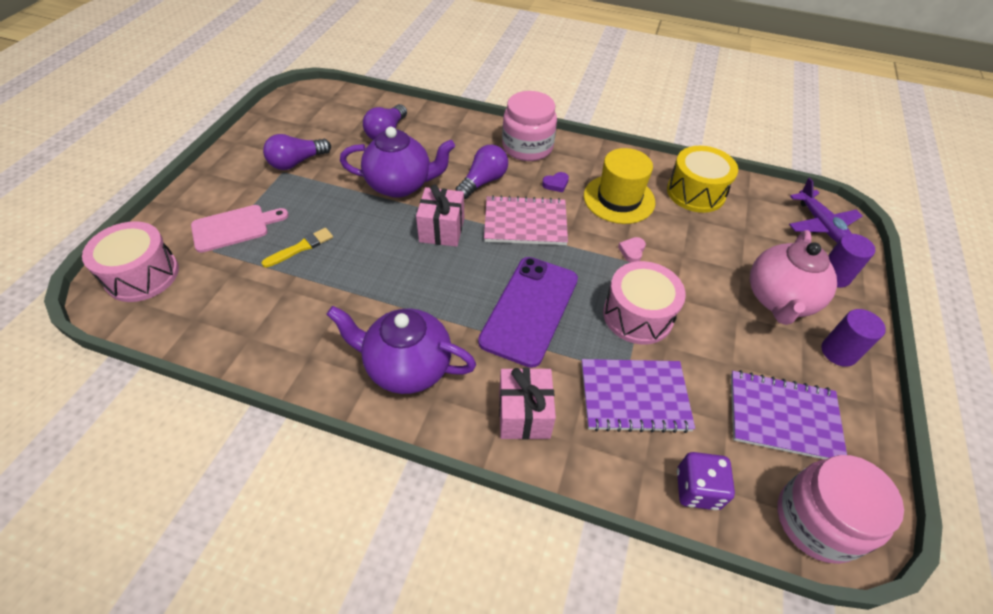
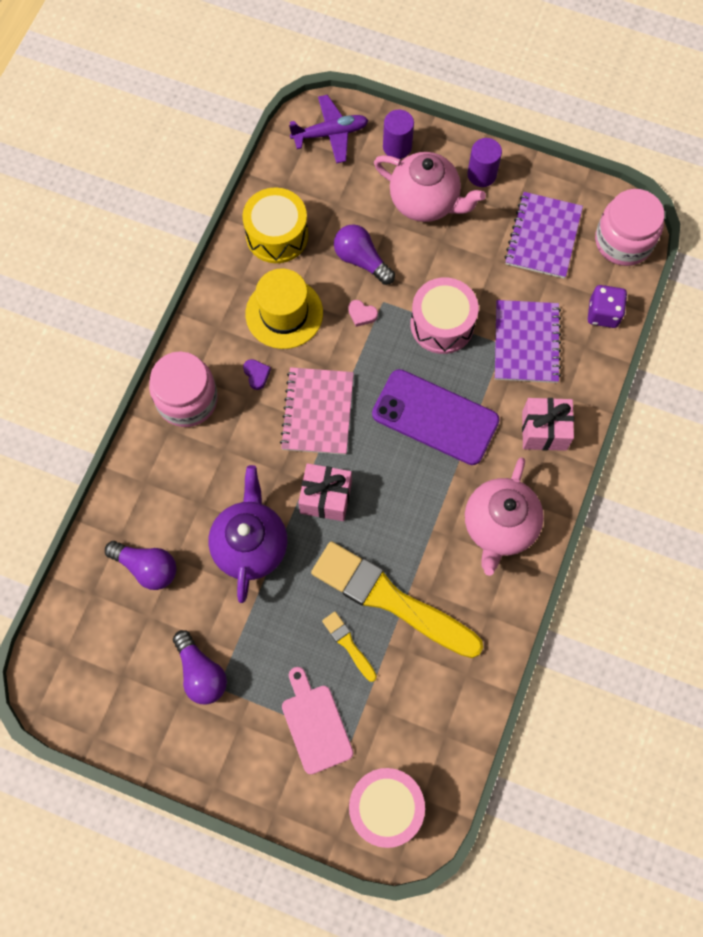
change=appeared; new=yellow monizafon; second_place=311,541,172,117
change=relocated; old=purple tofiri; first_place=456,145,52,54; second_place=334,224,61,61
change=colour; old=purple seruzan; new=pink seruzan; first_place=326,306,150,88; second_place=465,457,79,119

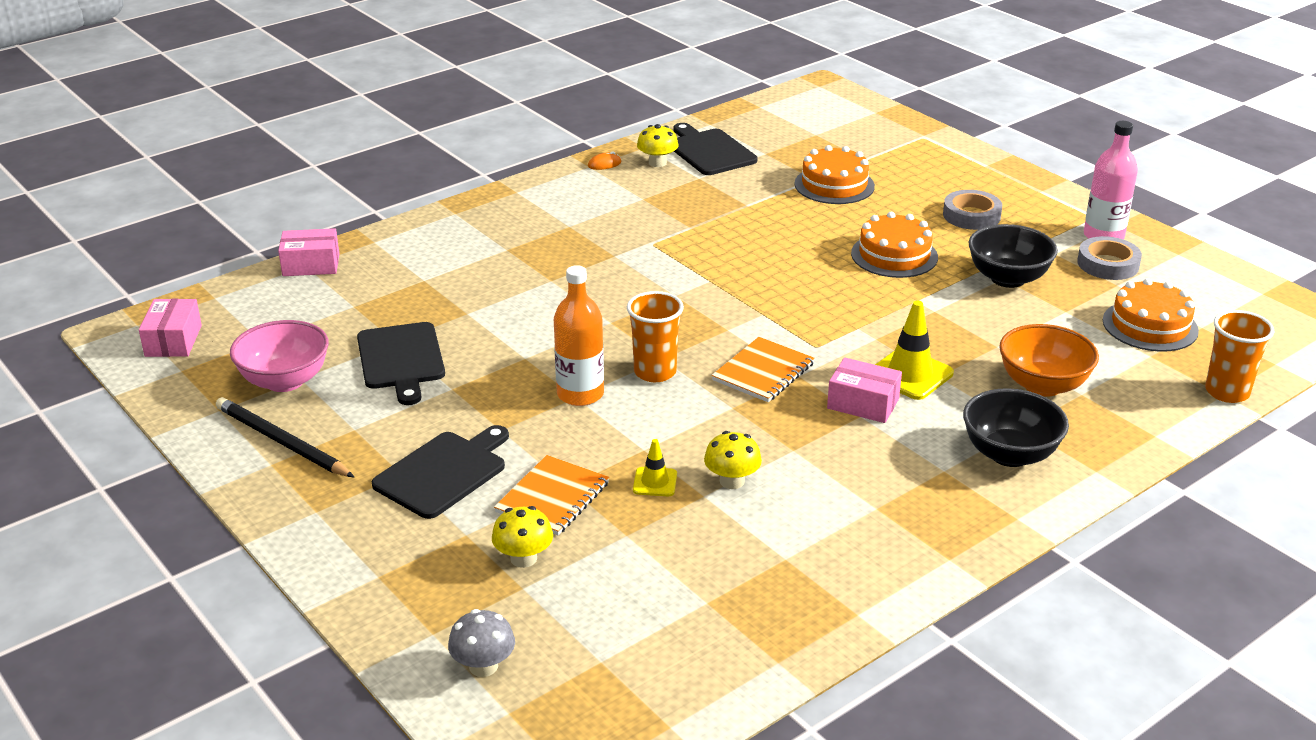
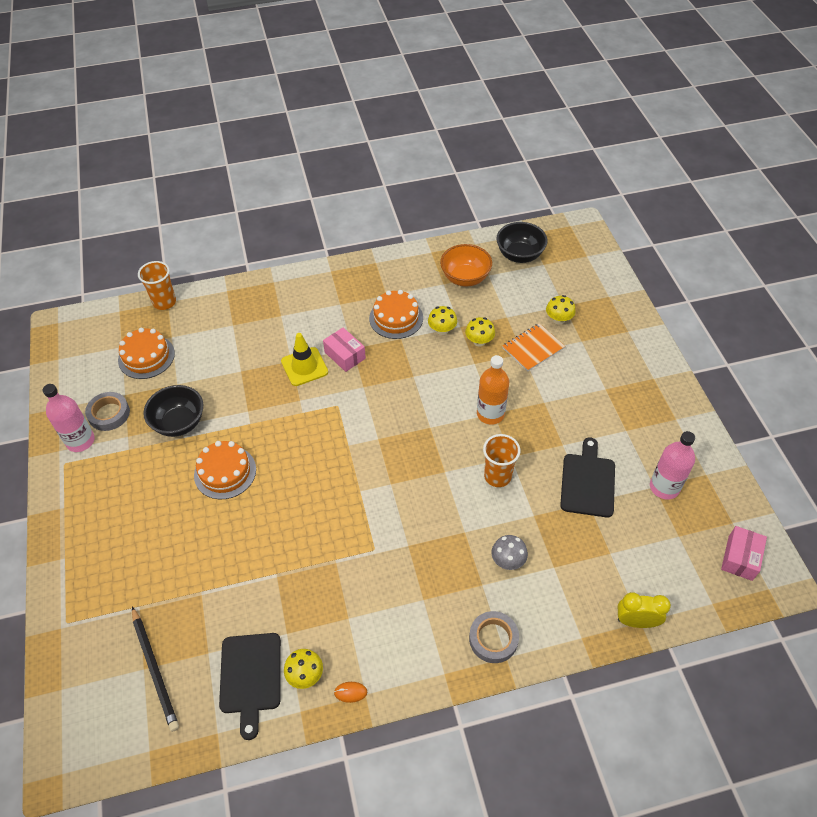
change=relocated; old=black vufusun; first_place=216,397,138,80; second_place=132,607,47,125
change=relocated; old=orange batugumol; first_place=795,145,80,59; second_place=369,290,54,49
change=relocated; old=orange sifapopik; first_place=999,324,100,73; second_place=440,244,52,43
change=exchanged; old=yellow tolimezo; new=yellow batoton; first_place=633,439,44,57; second_place=465,317,30,30
change=relocated; old=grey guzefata; first_place=943,190,59,40; second_place=469,611,50,52
change=relocated; old=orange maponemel; first_place=627,291,57,91; second_place=483,434,38,53
change=relocated; old=grey batoton; first_place=448,609,67,68; second_place=491,535,37,35
change=relocated; old=black sifapopik; first_place=963,388,106,79; second_place=496,222,52,41
change=exchanged; old=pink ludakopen; new=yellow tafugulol; first_place=278,228,61,48; second_place=618,592,53,36
change=exchanged; old=pink sifapopik; new=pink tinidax; first_place=230,320,99,72; second_place=650,431,45,69
change=missing; old=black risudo; first_place=372,425,137,94
change=missing; old=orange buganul; first_place=712,337,103,65

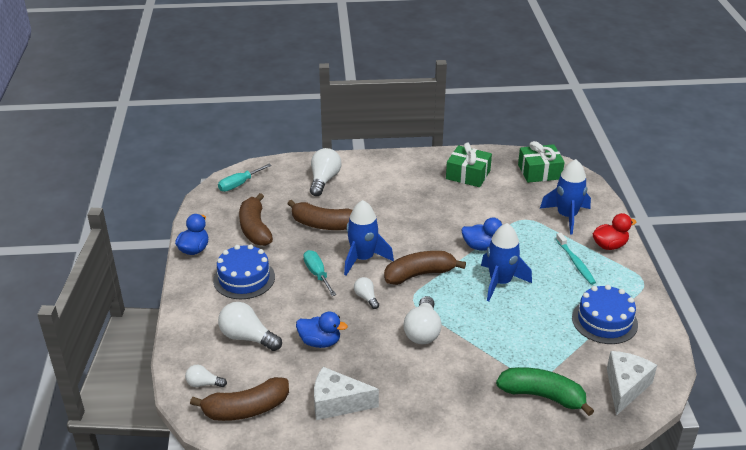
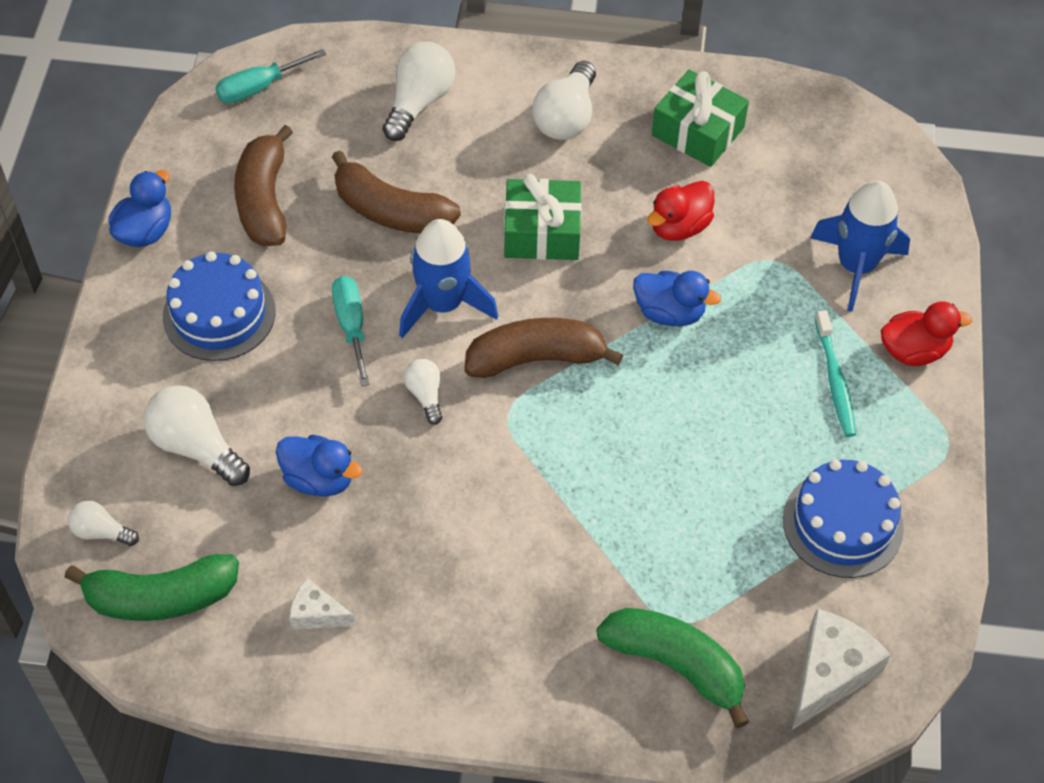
change=colour; old=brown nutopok; new=green nutopok; first_place=190,377,99,44; second_place=65,554,174,67
change=size; old=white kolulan; first_place=314,367,65,53; second_place=289,578,66,52; factor=0.57
change=relocated; old=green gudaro; first_place=518,141,47,42; second_place=504,174,78,86
change=relocated; old=white tofiri; first_place=403,296,39,48; second_place=532,61,64,79
change=appeared; new=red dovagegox; second_place=647,181,67,60
change=missing; old=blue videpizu; first_place=481,223,51,78

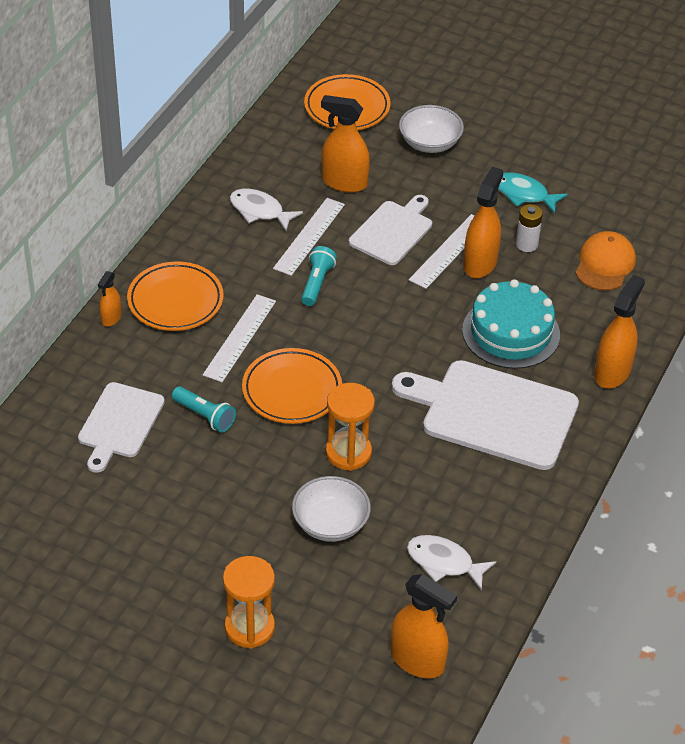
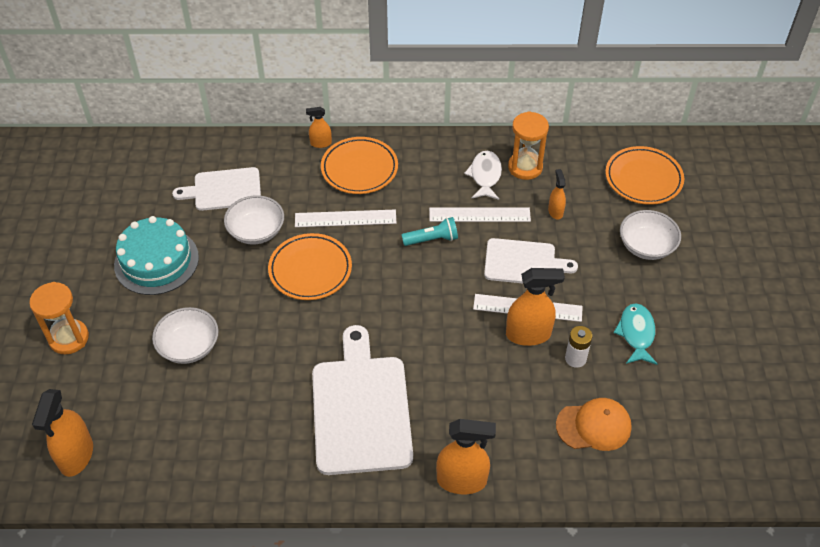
change=relocated; old=turquoise batugumol; first_place=462,279,98,90; second_place=114,216,85,79
change=exchanged; old=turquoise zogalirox; new=white sifapopik; first_place=172,386,64,47; second_place=224,195,60,50
change=relocated; old=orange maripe; first_place=326,383,49,88; second_place=508,111,41,69
change=size; old=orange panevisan; first_place=321,95,49,98; second_place=548,169,18,51; factor=0.54
change=missing; old=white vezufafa; first_place=407,535,89,56

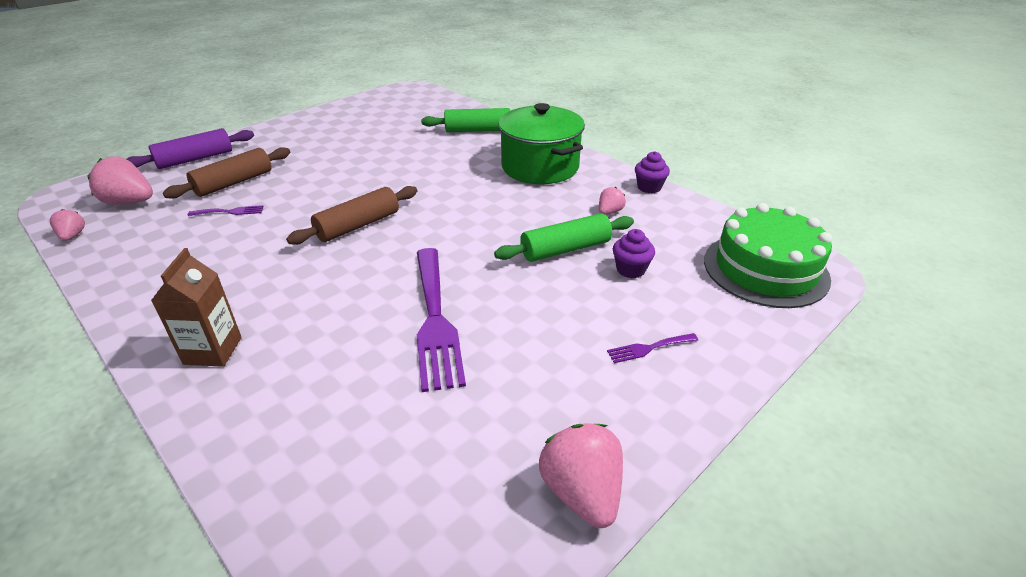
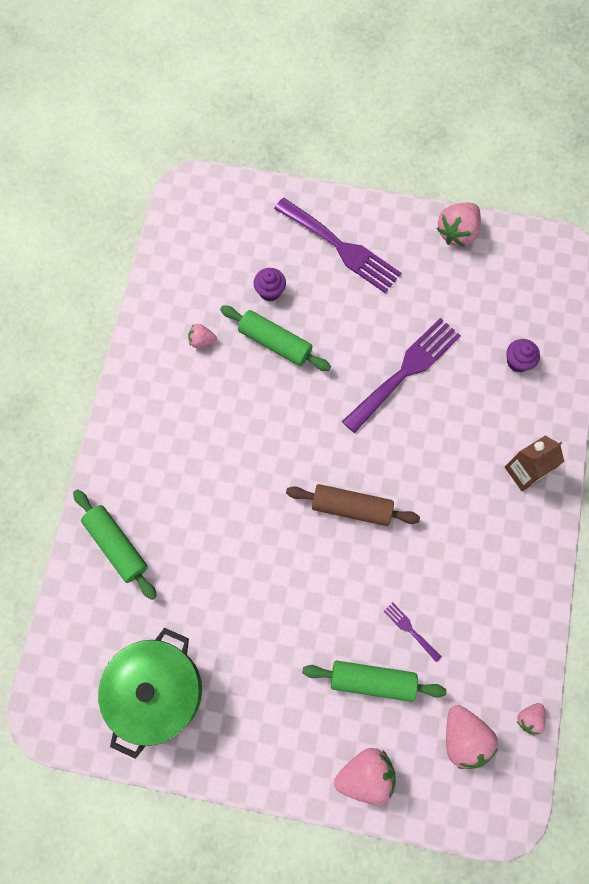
change=relocated; old=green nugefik; first_place=499,103,86,81; second_place=98,628,104,131
change=size; old=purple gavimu; first_place=607,333,91,30; second_place=274,198,127,95; factor=2.34
change=colour; old=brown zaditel; new=green zaditel; first_place=163,147,127,52; second_place=302,660,144,42
change=exchanged; old=purple zaditel; new=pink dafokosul; first_place=127,128,127,41; second_place=334,748,62,57
change=relocated; old=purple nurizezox; first_place=635,151,35,42; second_place=507,339,33,33
change=missing; old=green batugumol; first_place=704,203,128,105

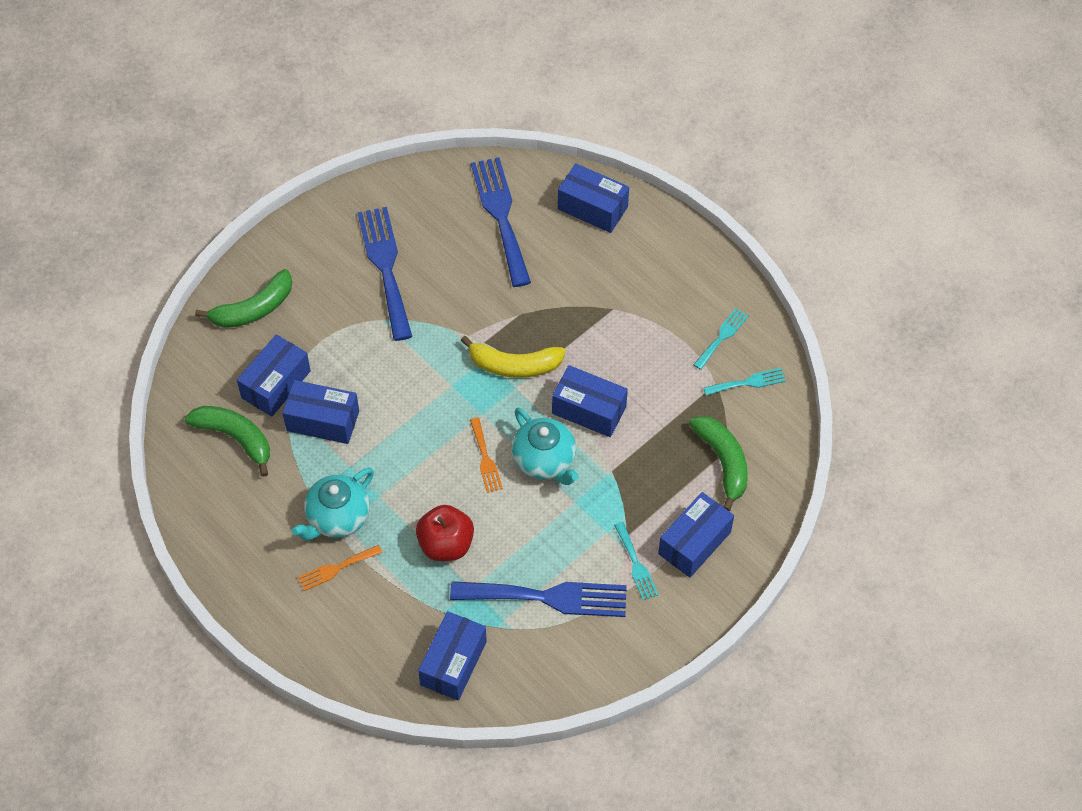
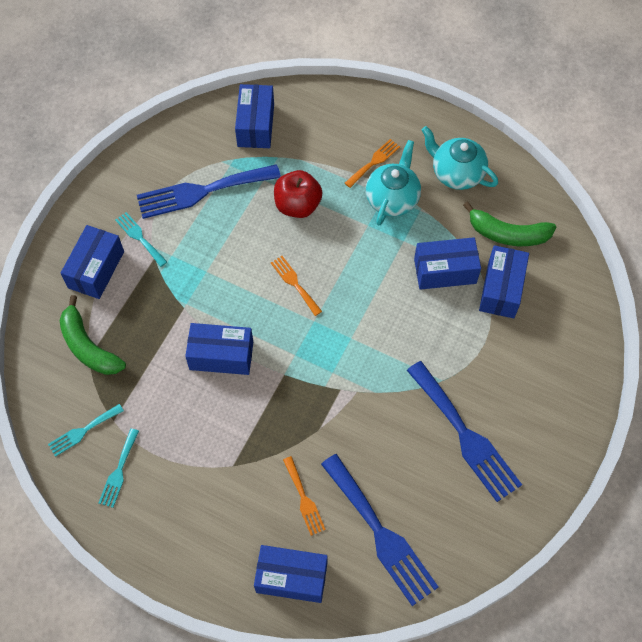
change=appeared; new=orange gavimu; second_place=283,456,43,80
change=relocated; old=turquoise seruzan; first_place=512,408,66,77; second_place=422,126,76,64
change=missing; old=green nutopok; first_place=195,269,97,59
change=missing; old=yellow nutopok; first_place=460,336,106,42

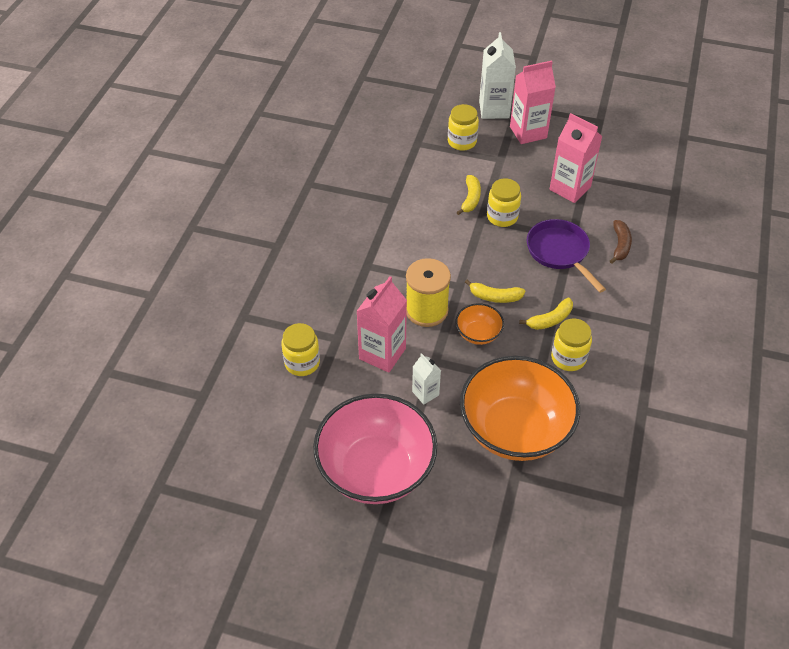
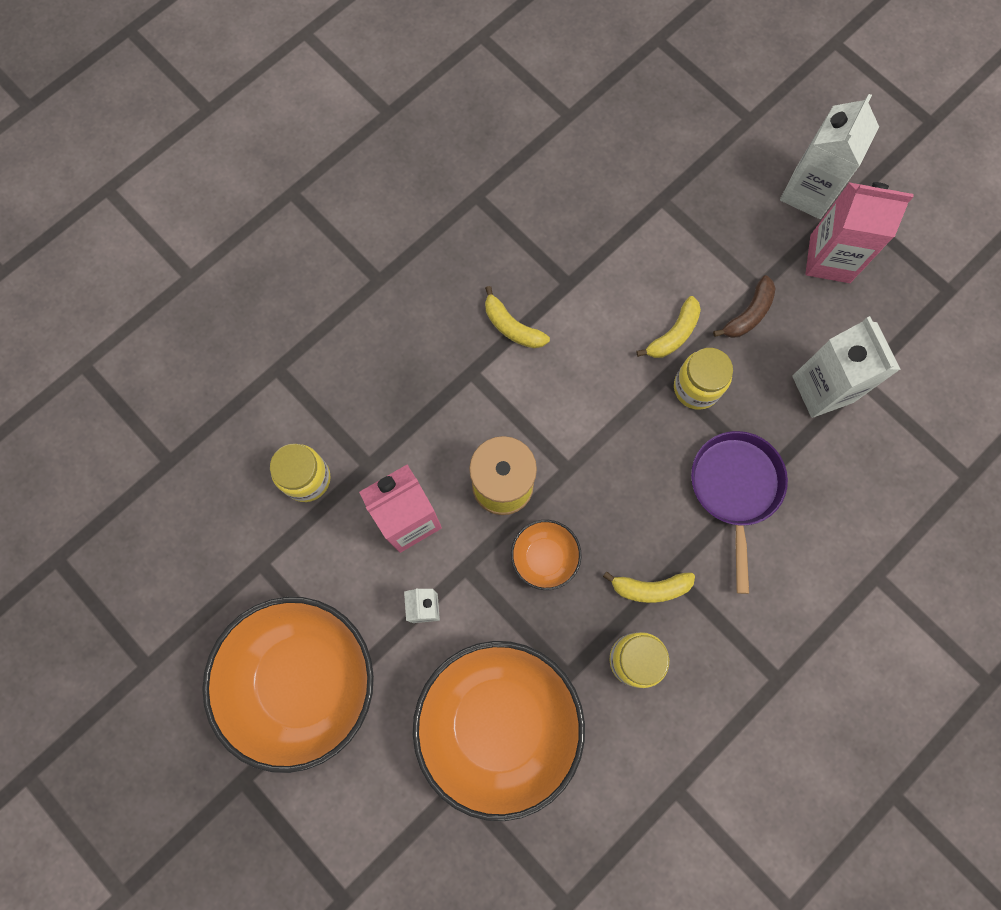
change=colour; old=pink sifapopik; new=orange sifapopik; first_place=313,394,124,110; second_place=202,597,172,176
change=relocated; old=yellow nutopok; first_place=465,280,60,23; second_place=485,286,65,62
change=relocated; old=brown nutopok; first_place=610,220,22,44; second_place=713,275,63,63
change=colour; old=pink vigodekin; new=white vigodekin; first_place=550,113,53,90; second_place=792,316,109,102
change=missing; old=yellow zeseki; first_place=448,104,31,47

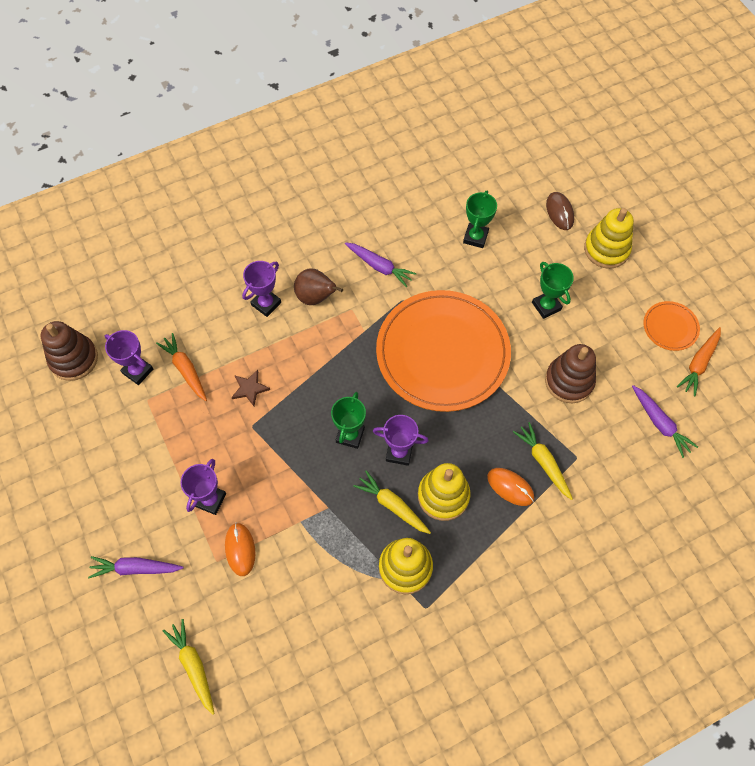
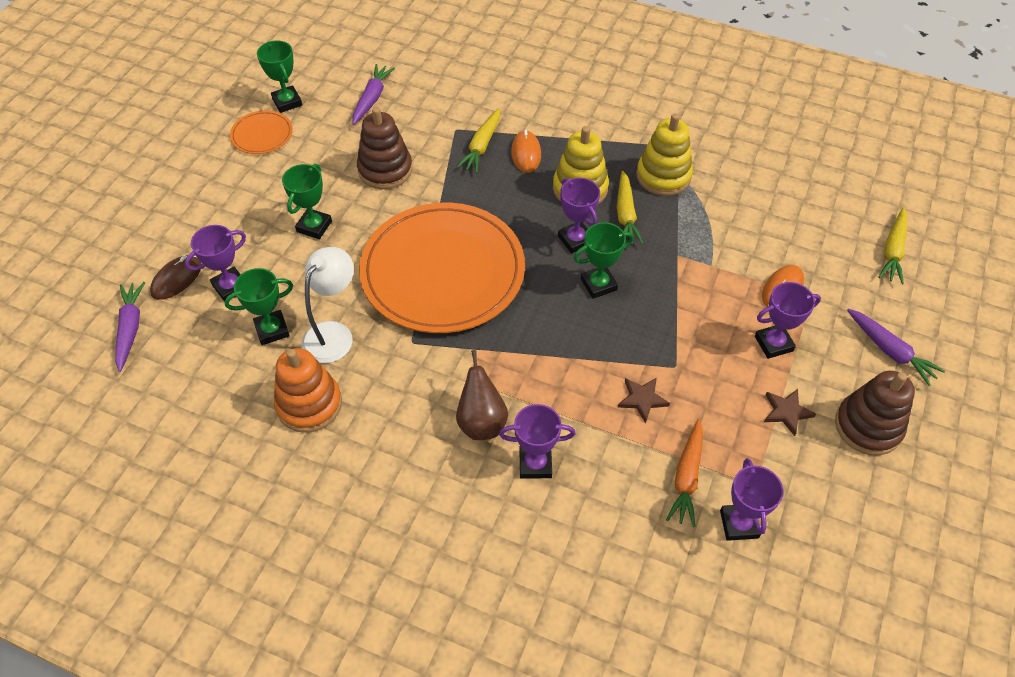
change=relocated; old=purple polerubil; first_place=345,242,71,45; second_place=115,282,30,90
change=appeared; new=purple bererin; second_place=185,225,61,76
change=exchanged; old=orange polerubil; new=green bererin; first_place=677,327,44,69; second_place=257,40,45,73
change=appeared; new=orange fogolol; second_place=274,348,68,85
change=appeared; new=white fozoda; second_place=301,247,53,116
change=appeared; new=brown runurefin; second_place=764,389,52,47
change=relocated; old=brown fogolol; first_place=41,321,57,60; second_place=835,371,80,84
change=missing; old=yellow fogolol; first_place=584,208,50,61

